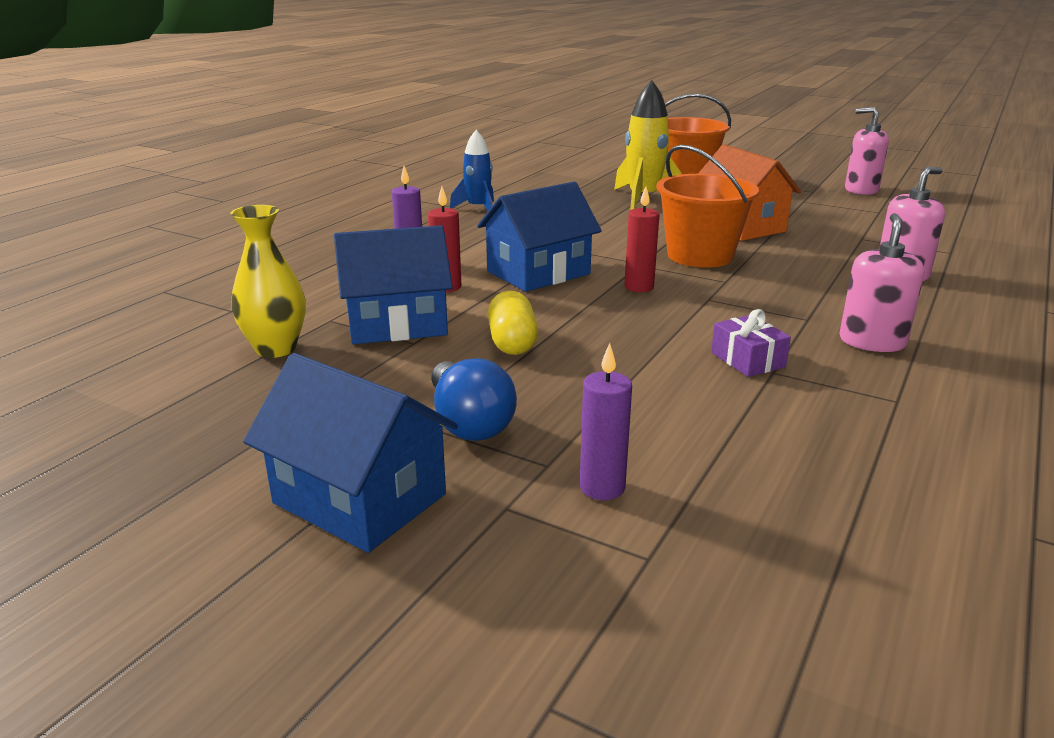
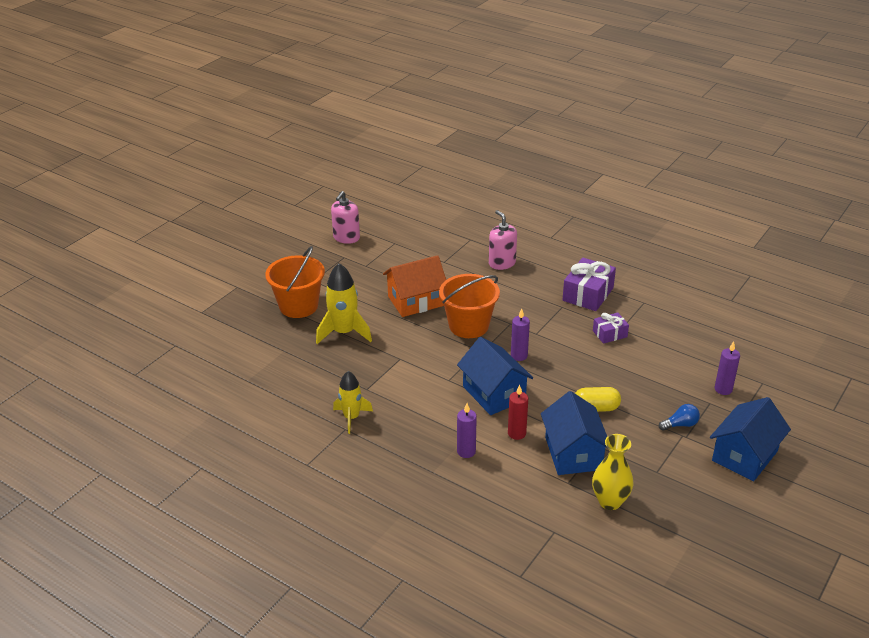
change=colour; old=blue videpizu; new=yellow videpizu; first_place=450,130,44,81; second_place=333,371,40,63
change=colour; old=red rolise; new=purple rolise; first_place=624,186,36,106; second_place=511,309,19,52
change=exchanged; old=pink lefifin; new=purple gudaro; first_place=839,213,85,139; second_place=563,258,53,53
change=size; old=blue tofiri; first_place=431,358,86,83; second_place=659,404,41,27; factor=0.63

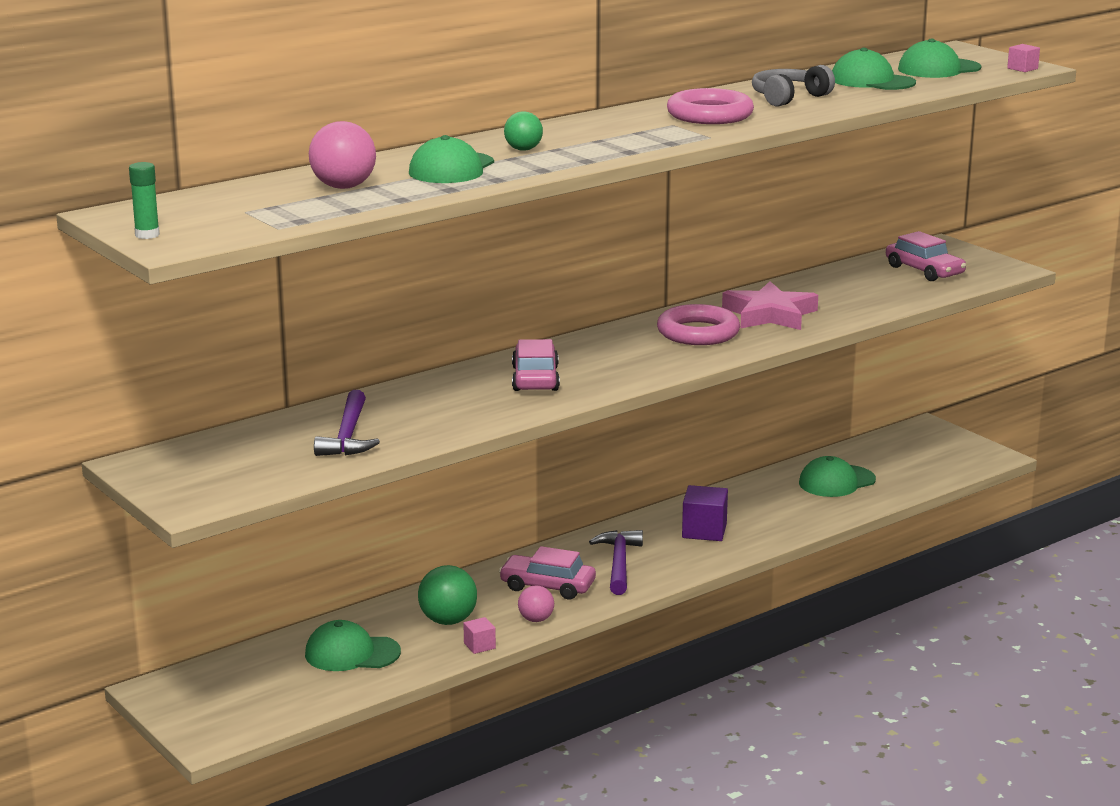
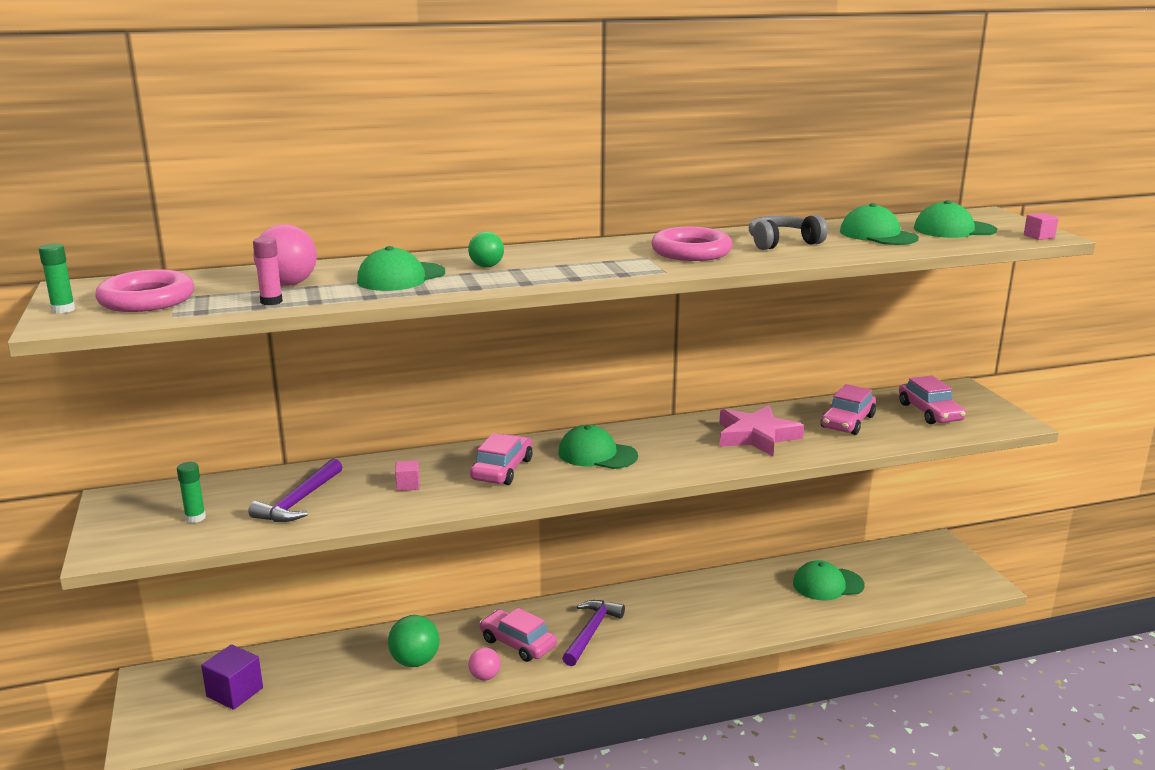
change=relocated; old=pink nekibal; first_place=657,304,83,41; second_place=95,269,99,43
change=appeared; new=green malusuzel; second_place=177,462,29,61
change=relocated; old=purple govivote; first_place=682,485,46,56; second_place=201,644,62,66
change=appeared; new=pink malusuzel; second_place=253,237,30,68
change=relocated; old=pink govivote; first_place=463,617,33,37; second_place=395,460,25,31
change=relocated; old=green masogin; first_place=305,620,96,51; second_place=558,425,80,44
change=appeared; new=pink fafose; second_place=821,384,55,51

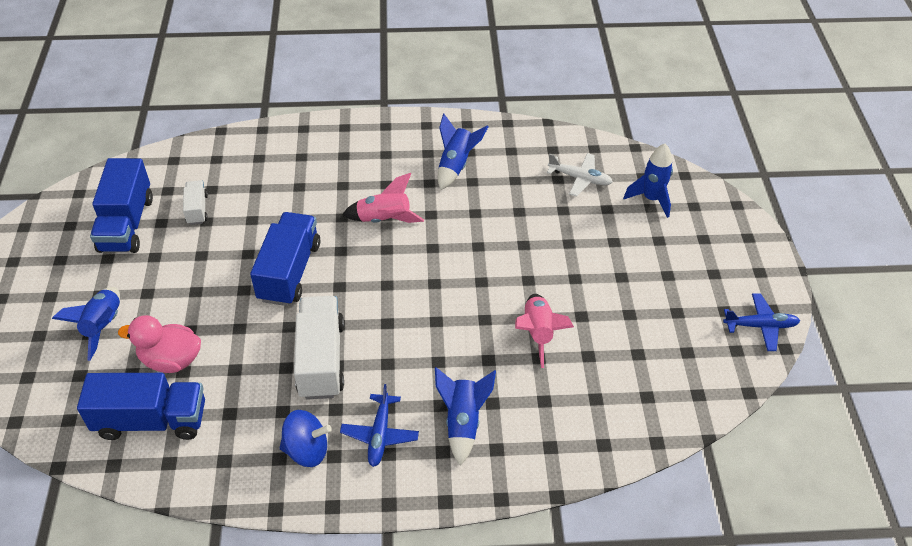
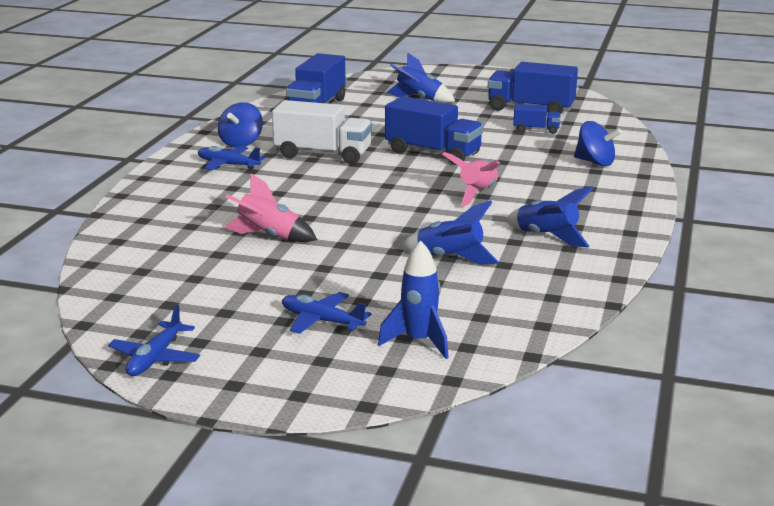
change=appeared; new=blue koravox; second_place=282,292,89,42
change=relocated; old=blue videpizu; first_place=435,367,61,99; second_place=401,200,98,65
change=colour; old=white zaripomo; new=blue zaripomo; first_place=183,180,25,45; second_place=513,104,48,30
change=appeared; new=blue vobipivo; second_place=574,121,48,45
change=missing; old=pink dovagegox; first_place=118,315,83,58
change=missing; old=white koravox; first_place=547,153,66,44

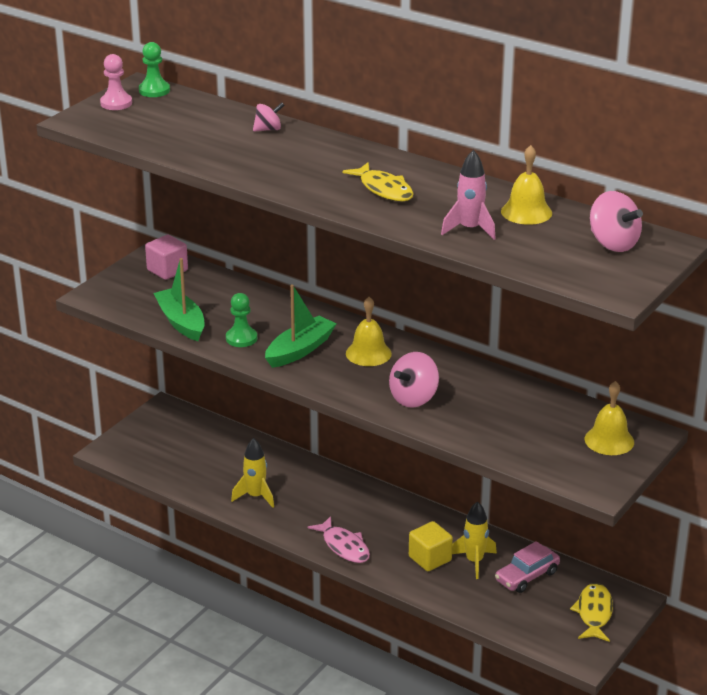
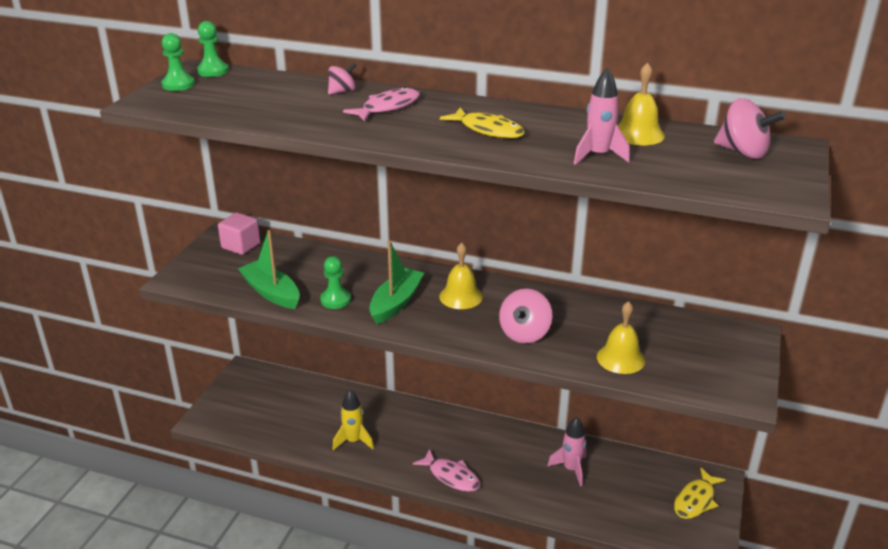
change=colour; old=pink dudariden; new=green dudariden; first_place=100,54,32,56; second_place=162,33,33,58
change=appeared; new=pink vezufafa; second_place=343,87,77,34
change=colour; old=yellow videpizu; new=pink videpizu; first_place=452,501,45,78; second_place=547,417,39,69
change=relocated; old=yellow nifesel; first_place=585,381,49,74; second_place=597,301,48,73
change=spun; old=yellow vezufafa; first_place=570,583,43,59; second_place=674,468,52,51; degrees=-135
change=missing; old=yellow govivote; first_place=409,521,44,50
change=missing; old=pink fafose; first_place=495,541,65,52

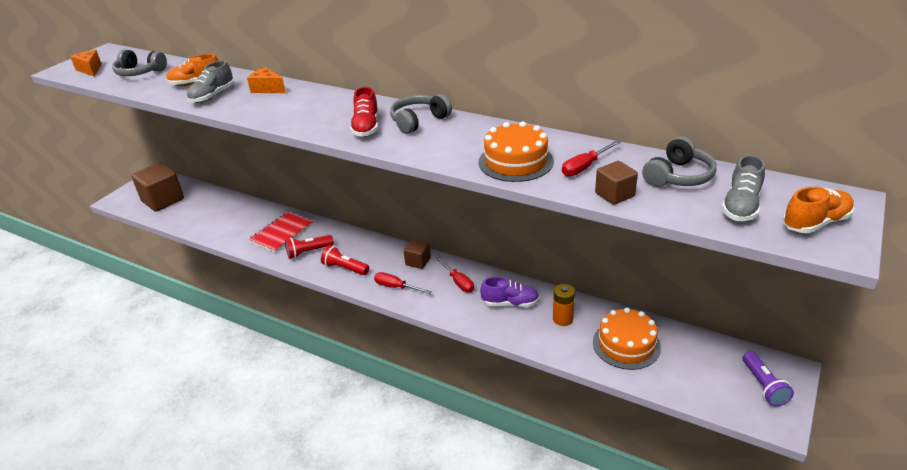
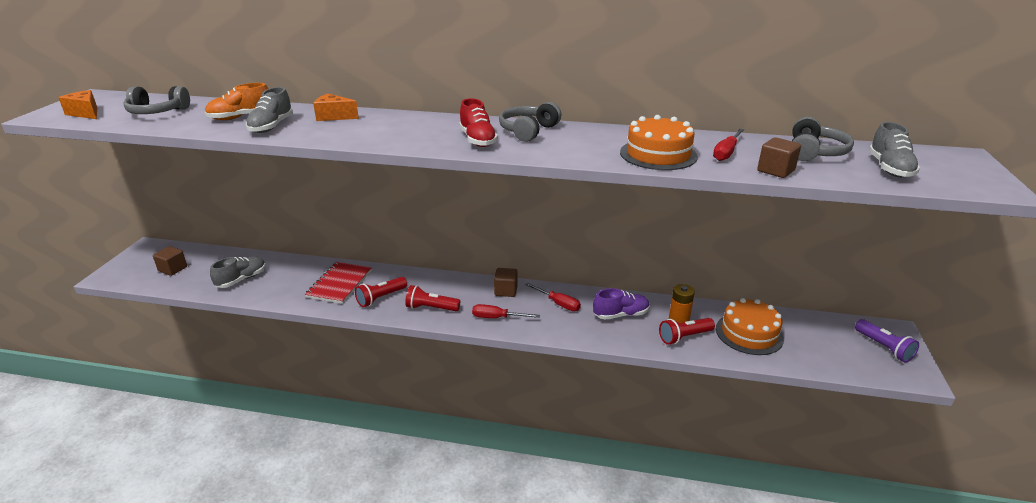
change=size; old=brown govivote; first_place=132,163,52,49; second_place=153,246,34,30; factor=0.53
change=appeared; new=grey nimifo; second_place=210,257,56,31
change=appeared; new=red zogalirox; second_place=659,318,56,27
change=missing; old=orange nimifo; first_place=782,187,72,46

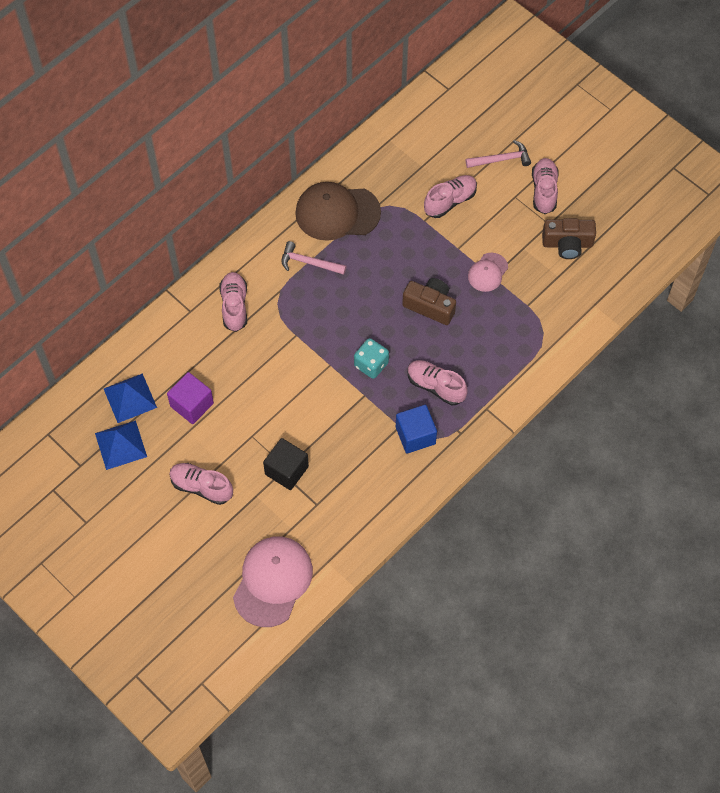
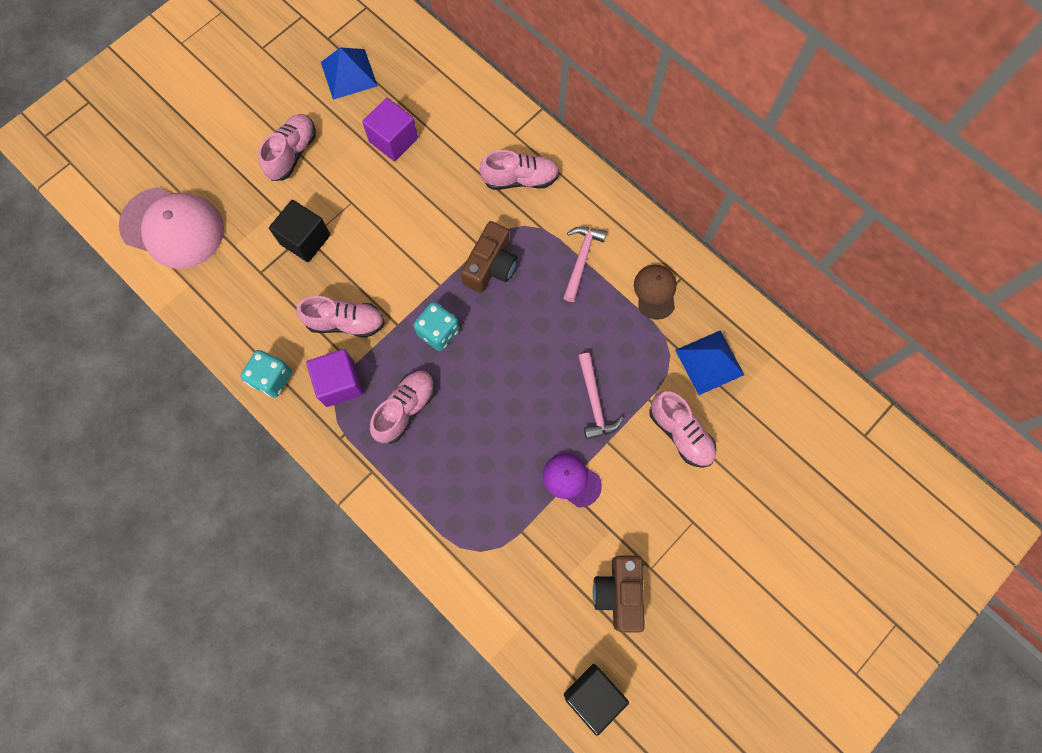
change=appeared; new=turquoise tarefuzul; second_place=241,350,51,47
change=relocated; old=pink nimifo; first_place=532,158,27,56; second_place=296,296,89,41
change=colour; old=blue govivote; new=purple govivote; first_place=396,405,41,48; second_place=306,349,58,58
change=relocated; old=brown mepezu; first_place=402,278,54,47; second_place=461,221,57,72
change=colour; old=pink masogin; new=purple masogin; first_place=468,253,40,39; second_place=543,453,59,54
change=appeared; new=black govivote; second_place=564,664,65,72
change=relocated; old=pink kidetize; first_place=466,140,65,28; second_place=578,353,45,86
change=size; old=brown masogin; first_place=295,182,86,59; second_place=634,265,43,55; factor=0.53
change=relocated; old=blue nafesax; first_place=104,373,53,50; second_place=675,330,69,65

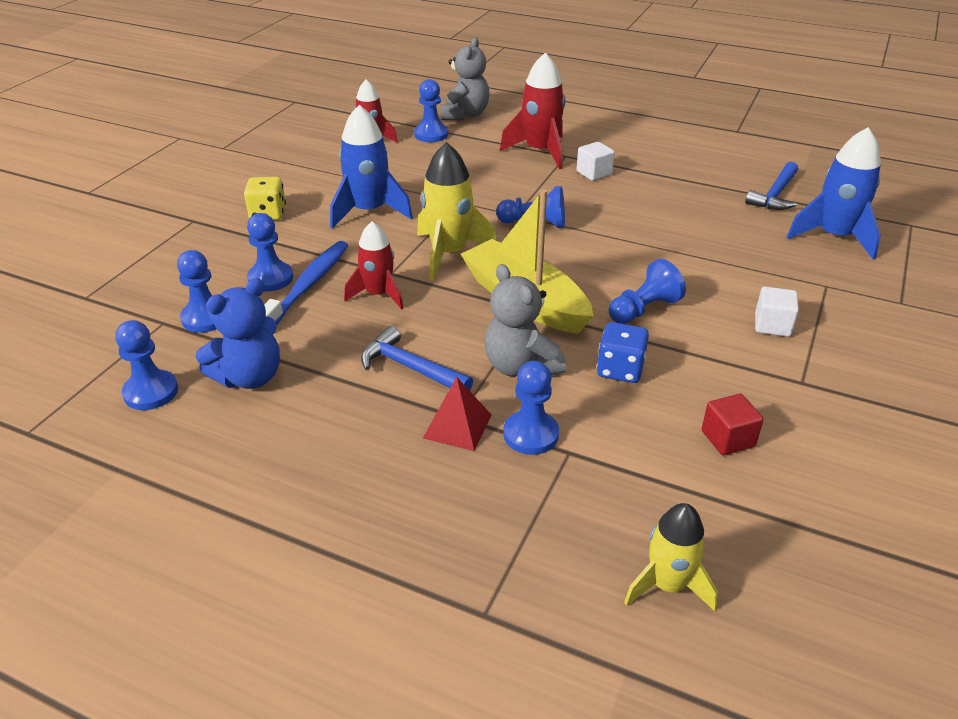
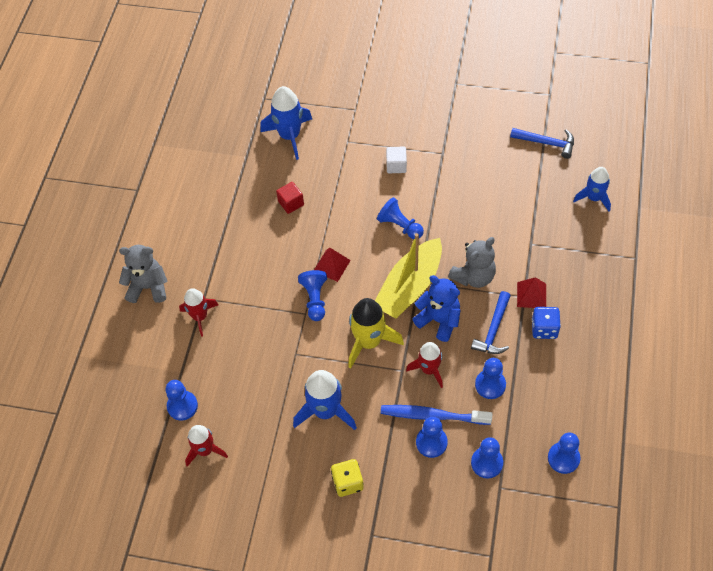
change=relocated; old=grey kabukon; first_place=441,37,49,83; second_place=119,245,48,58
change=size; old=red videpizu; first_place=500,53,65,116; second_place=179,288,39,49; factor=0.66
change=relocated; old=red govivote; first_place=702,394,62,61; second_place=276,182,28,32
change=appeared; new=red nafesax; second_place=314,248,37,34
change=relocated; old=blue kabukon; first_place=196,278,84,111; second_place=413,275,47,67
change=relocated; old=blue dudariden; first_place=503,361,56,94; second_place=475,358,31,41
change=relocated; old=blue kidetize; first_place=745,162,53,48; second_place=510,128,64,31
change=relocated; old=blue tarefuzul; first_place=597,322,52,61; second_place=532,307,29,32
change=colour; old=yellow videpizu; new=blue videpizu; first_place=624,503,94,108; second_place=573,167,38,45
change=missing; old=white govivote; first_place=576,142,39,39

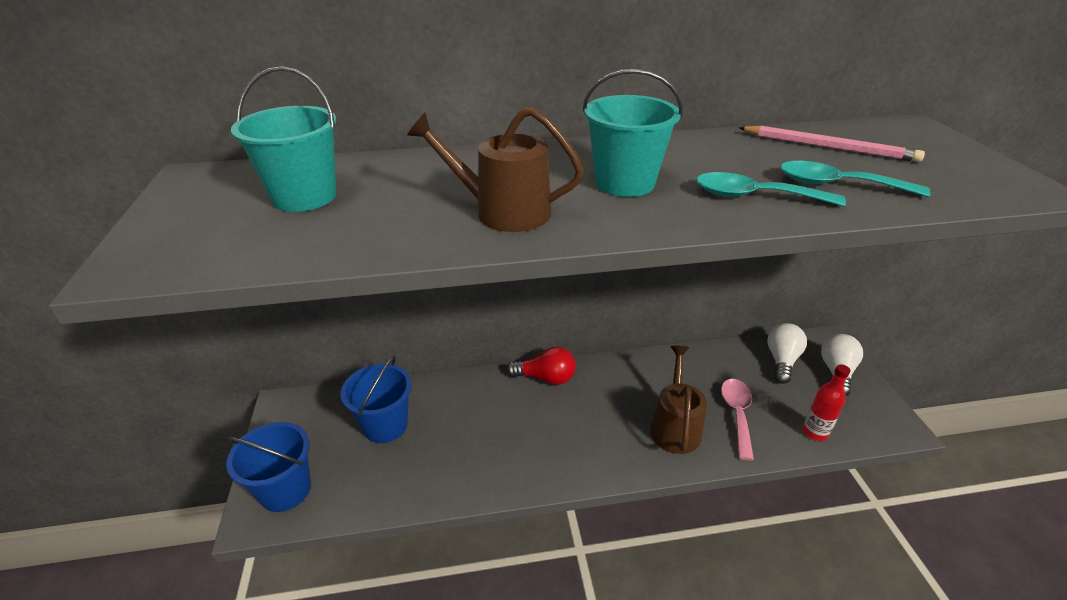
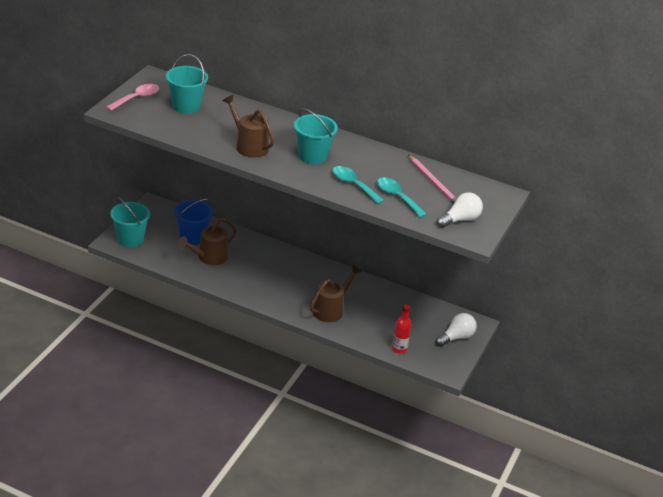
change=relocated; old=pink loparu; first_place=721,379,33,81; second_place=106,84,53,27
change=colour; old=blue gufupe; new=turquoise gufupe; first_place=226,422,85,90; second_place=110,197,40,50
change=appeared; new=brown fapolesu; second_place=178,218,58,47
change=relocated; old=white tofiri; first_place=767,323,40,61; second_place=437,192,46,36
change=missing; old=red tofiri; first_place=507,347,69,38

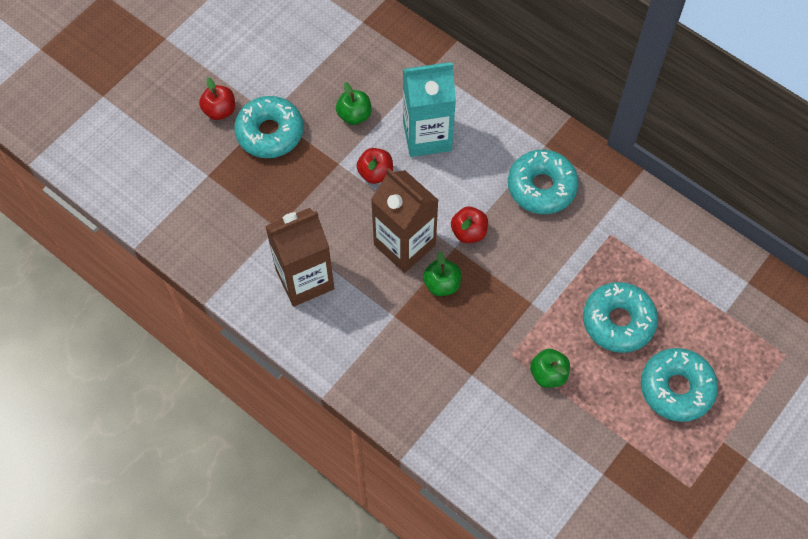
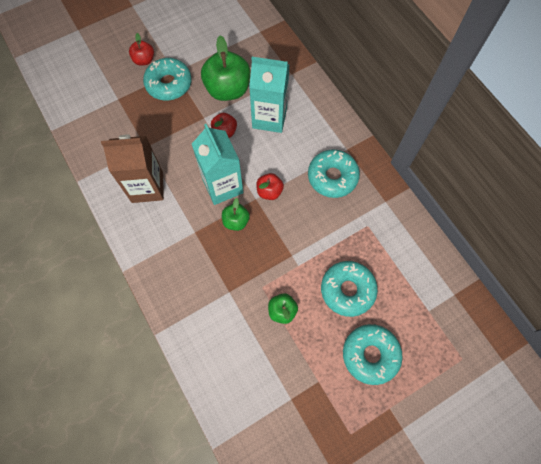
change=colour; old=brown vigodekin; new=turquoise vigodekin; first_place=371,168,68,105; second_place=192,124,51,81
change=size; old=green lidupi; first_place=336,82,36,43; second_place=201,36,49,65; factor=1.93

